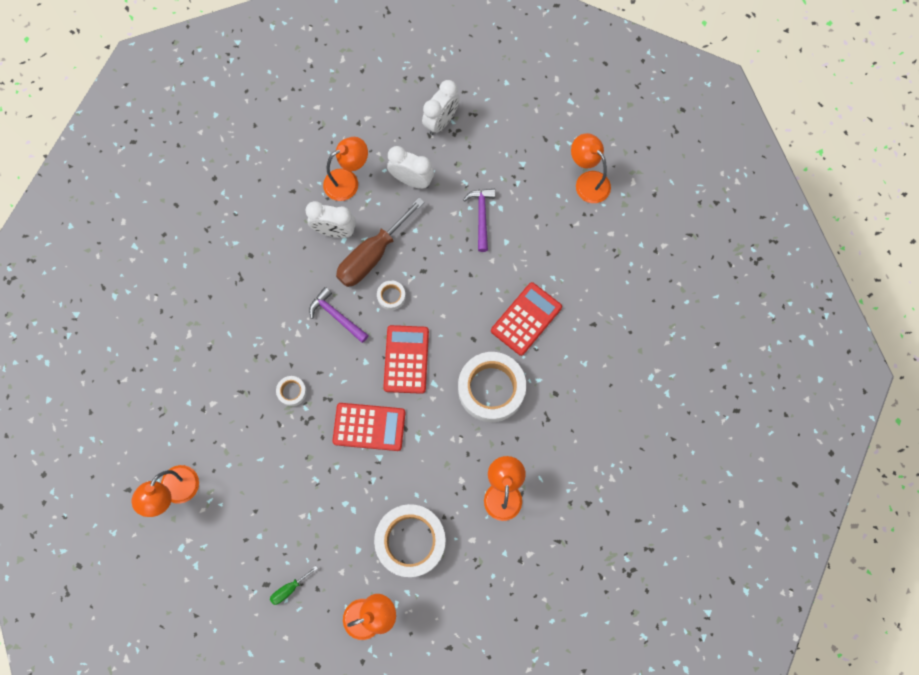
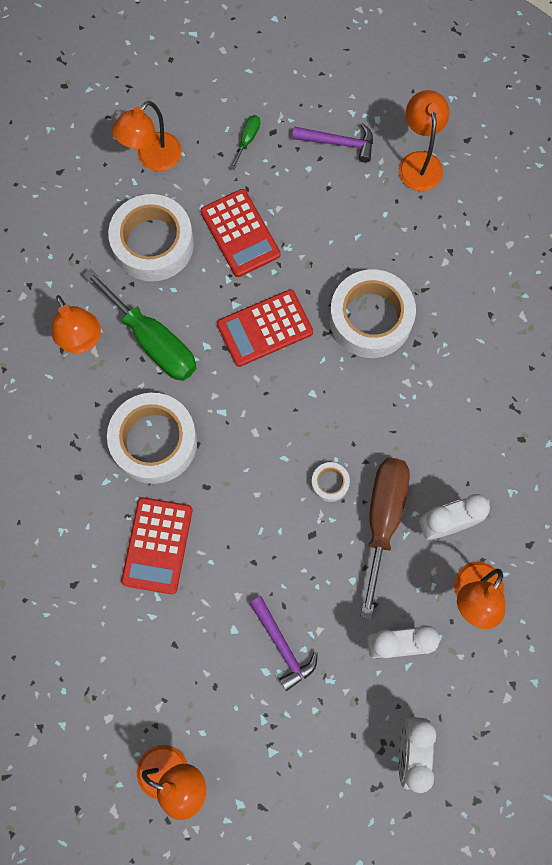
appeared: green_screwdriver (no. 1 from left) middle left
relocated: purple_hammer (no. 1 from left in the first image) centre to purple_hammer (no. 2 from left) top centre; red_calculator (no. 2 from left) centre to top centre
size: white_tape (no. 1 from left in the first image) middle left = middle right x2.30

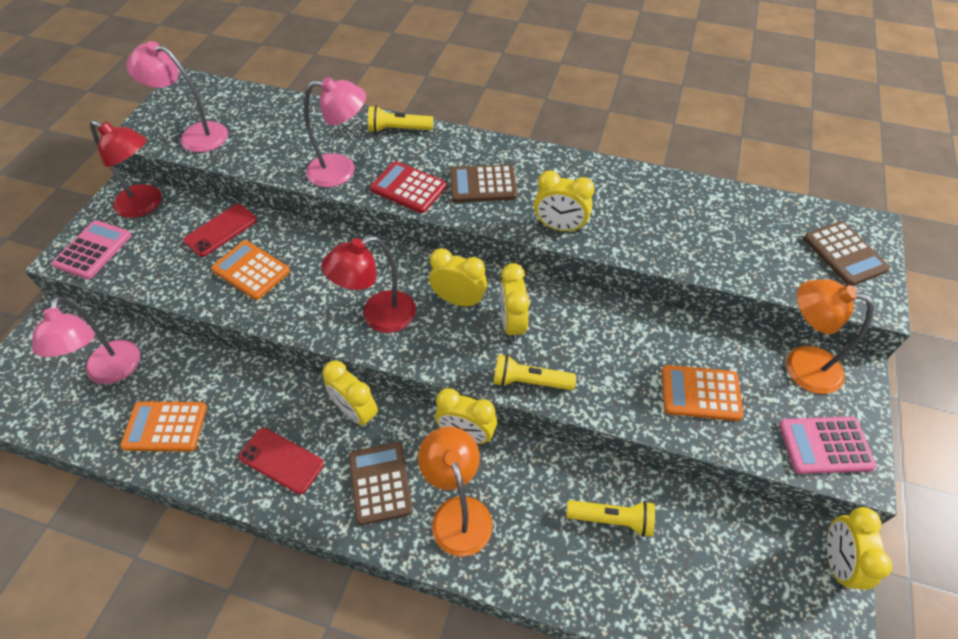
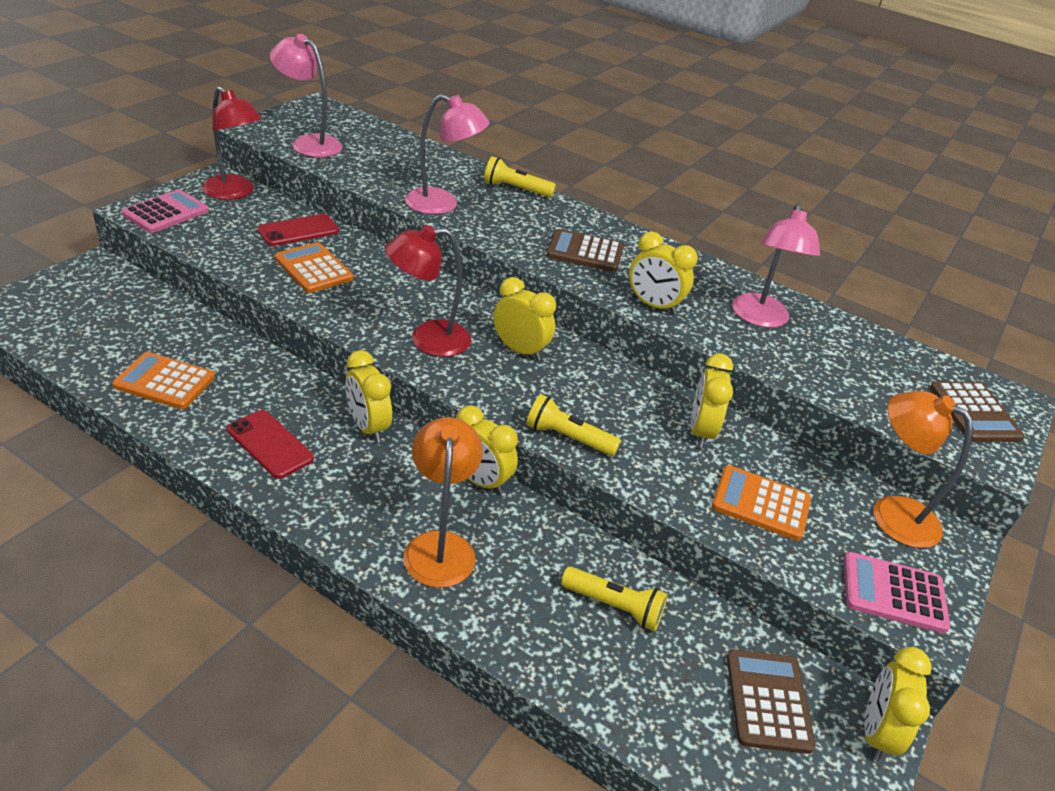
missing: red_calculator top centre
relocated: pink_lamp (no. 1 from left in the first image) middle left to pink_lamp (no. 3 from left) middle right; brown_calculator (no. 1 from left in the first image) bottom centre to brown_calculator (no. 2 from left) bottom right; yellow_clock (no. 4 from left in the first image) centre to yellow_clock (no. 5 from left) middle right

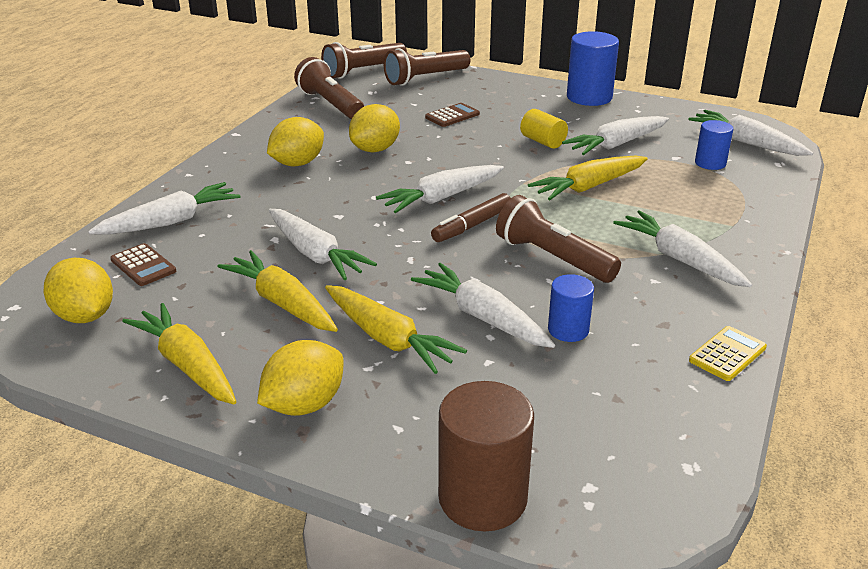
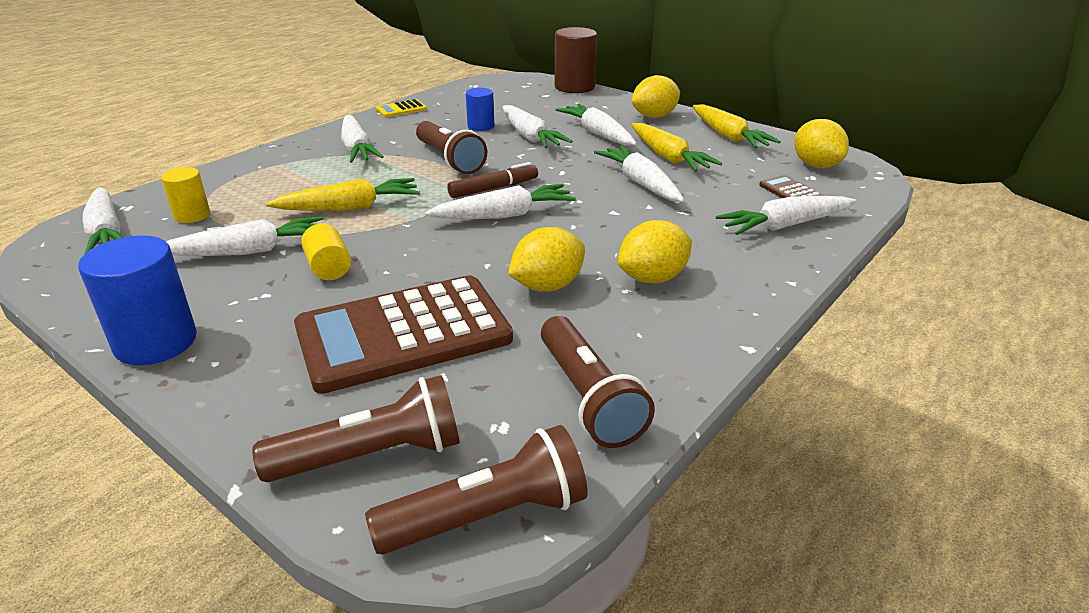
colour: yellow_carrot (no. 3 from left) centre to white_carrot (no. 6 from left) top centre; blue_cylinder (no. 3 from left) top right to yellow_cylinder (no. 1 from left) top left
size: brown_calculator (no. 2 from left in the first image) top centre = centre x2.49

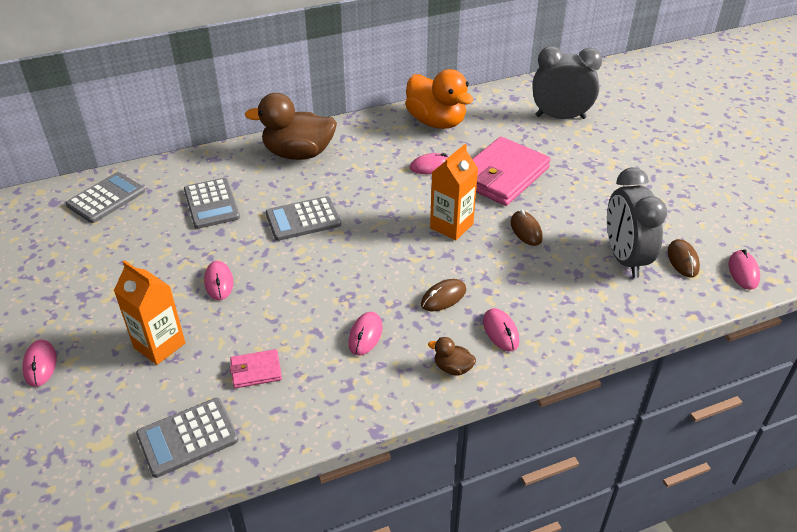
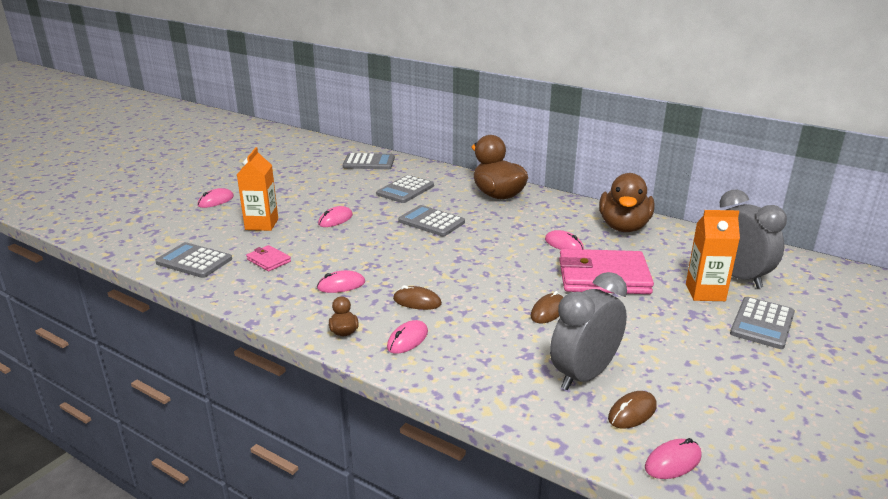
appeared: grey_calculator (no. 5 from left) middle right
relocated: orange_carton (no. 2 from left) centre to middle right
colour: orange_duck top centre to brown_duck (no. 3 from left) middle right

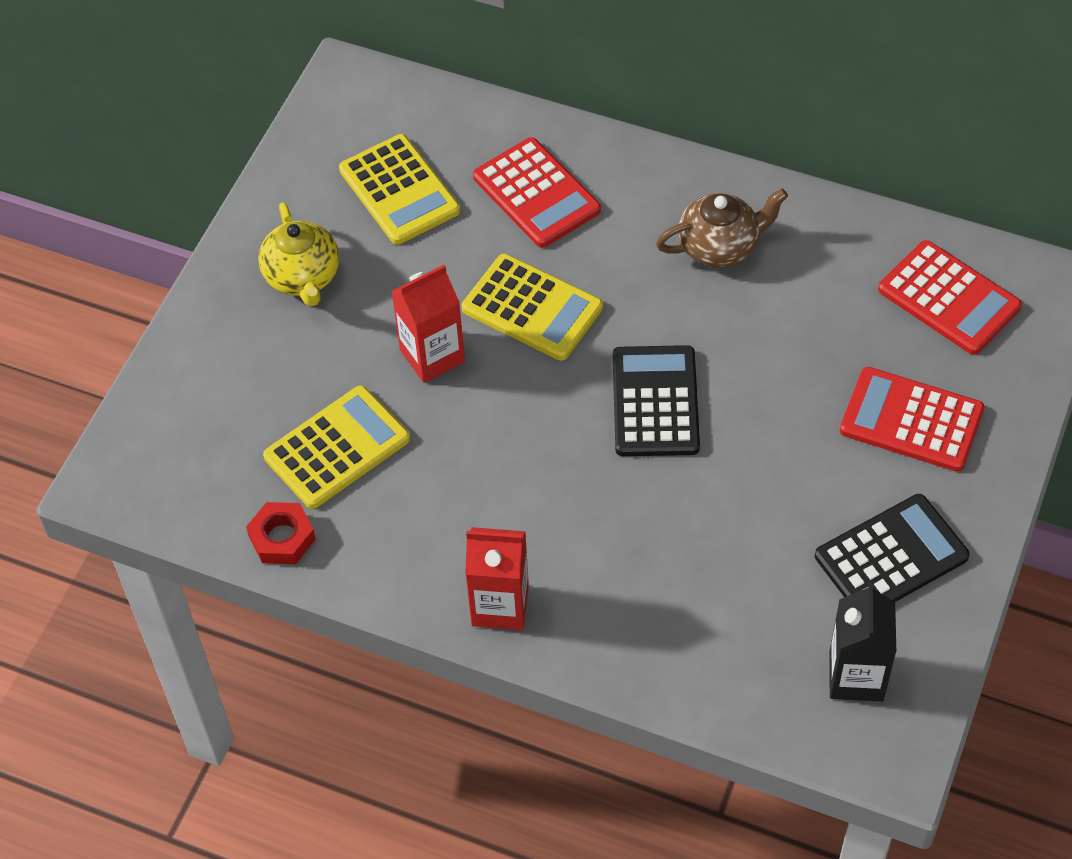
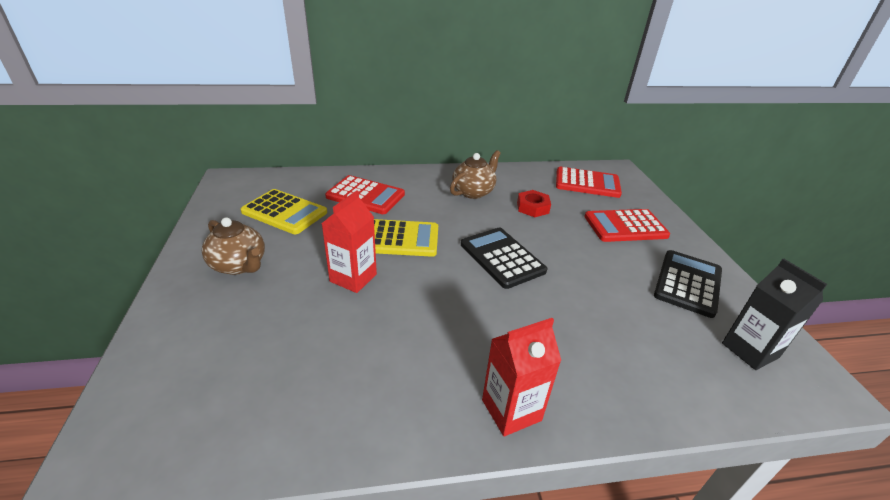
missing: yellow_calculator (no. 1 from left) middle left
relocated: red_nut middle left to centre
colour: yellow_teapot top left to brown_teapot (no. 1 from left) middle left

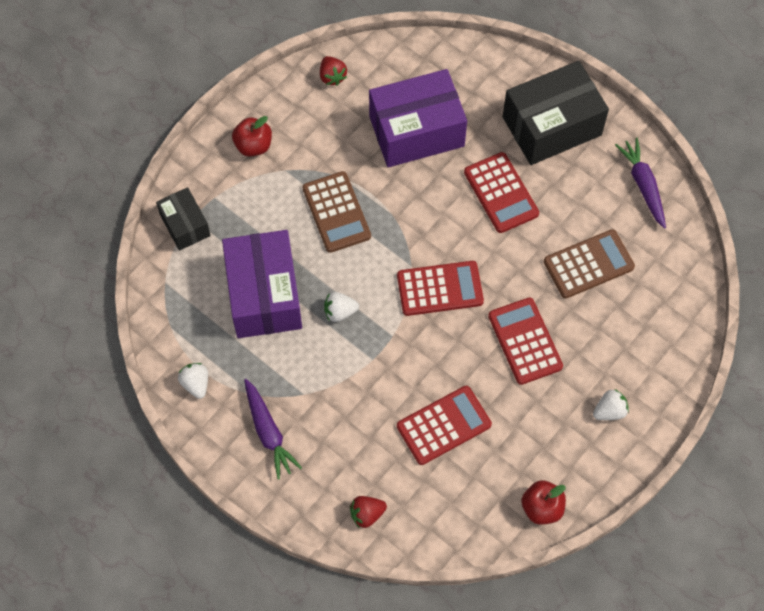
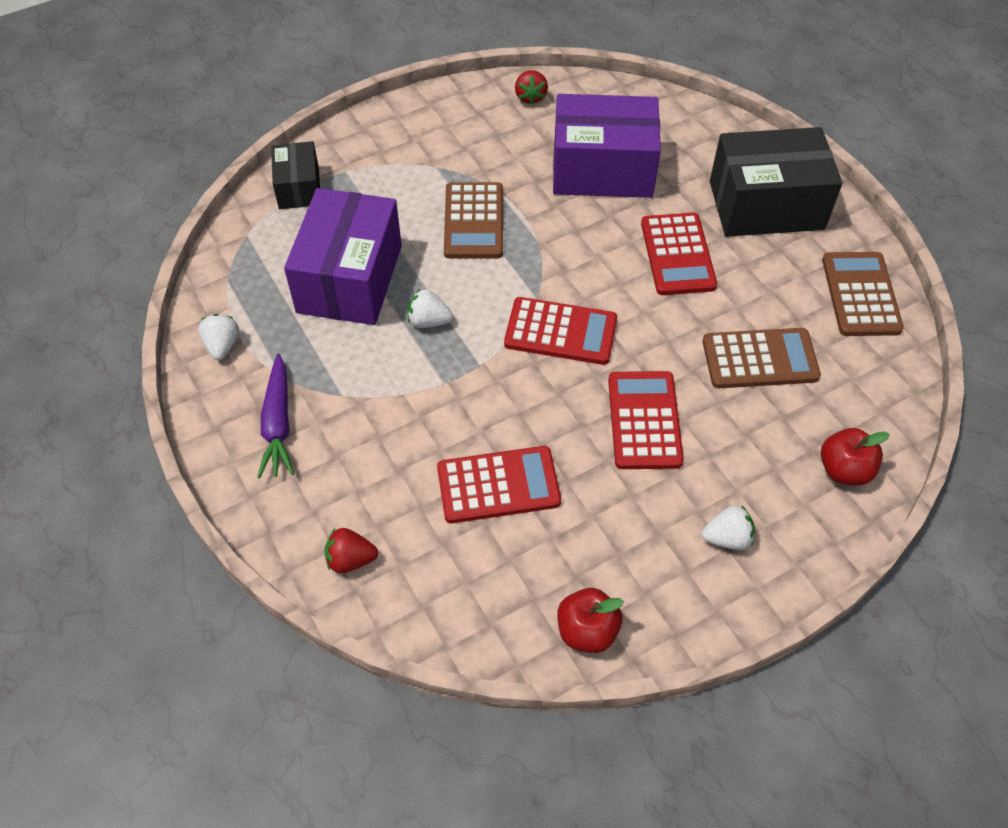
relocated: red_apple (no. 1 from left in the first image) top left to red_apple (no. 2 from left) middle right
exchanged: purple_carrot (no. 2 from left) top right to brown_calculator (no. 3 from left) middle right

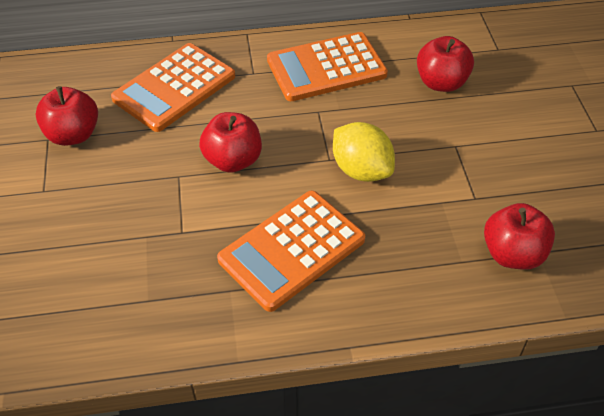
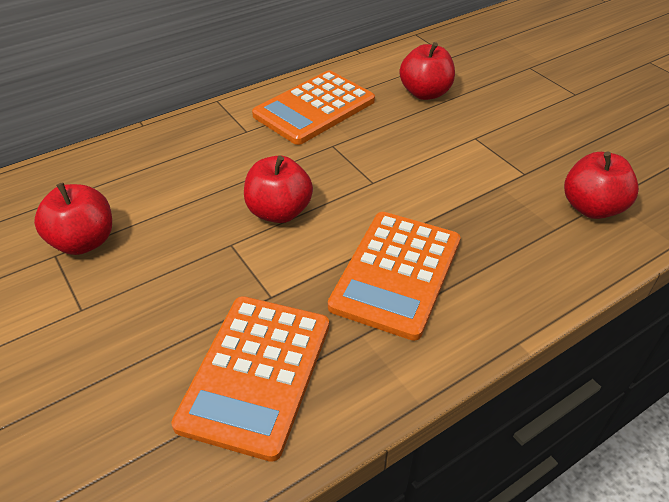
missing: yellow_lemon centre
relocated: orange_calculator (no. 1 from left) top left to bottom centre

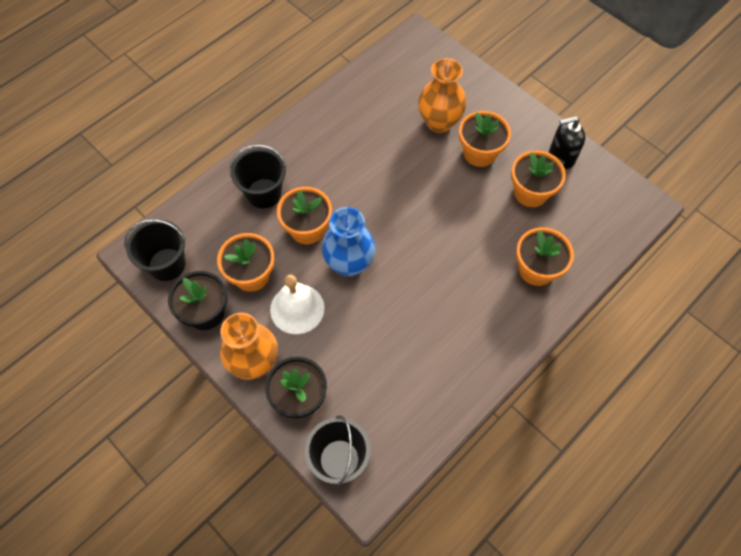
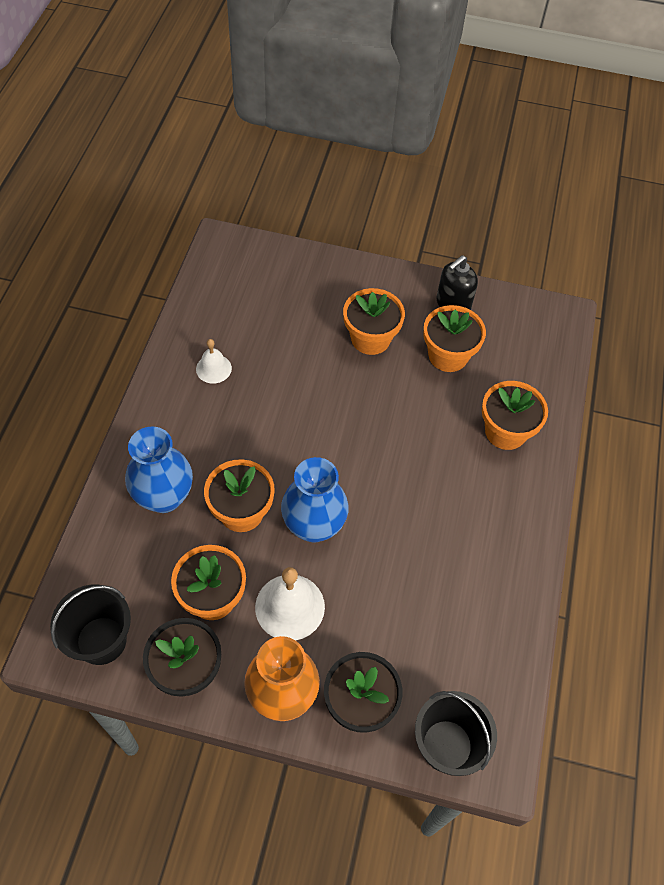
missing: orange_vase (no. 2 from left) top centre
appeared: white_bell (no. 1 from left) middle left
exchanged: black_bucket (no. 2 from left) top centre to blue_vase (no. 1 from left) middle left

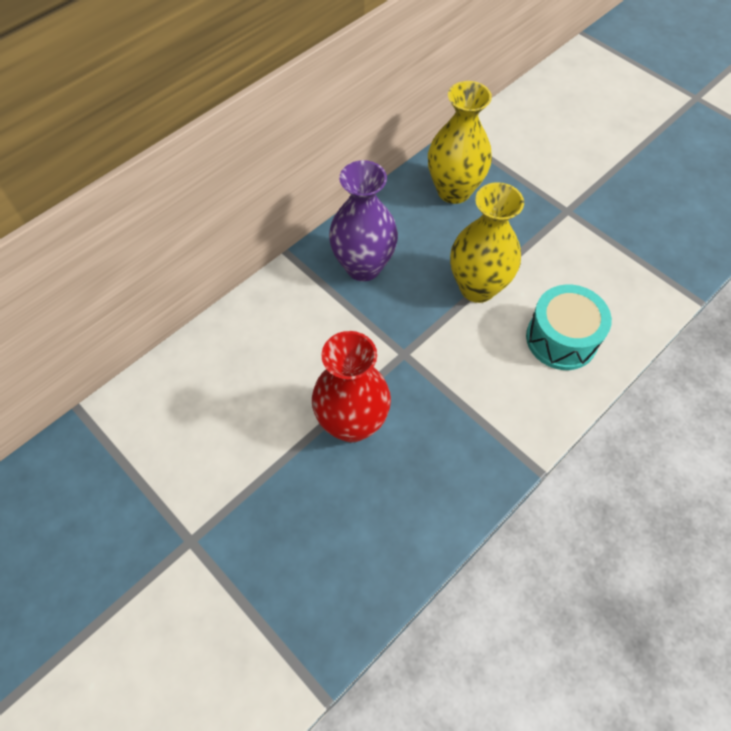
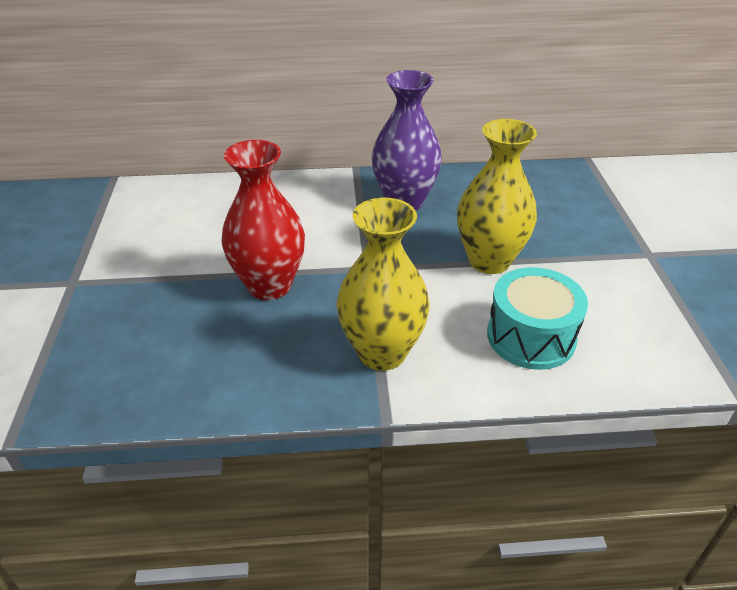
relocated: yellow_vase (no. 1 from left) top centre to centre

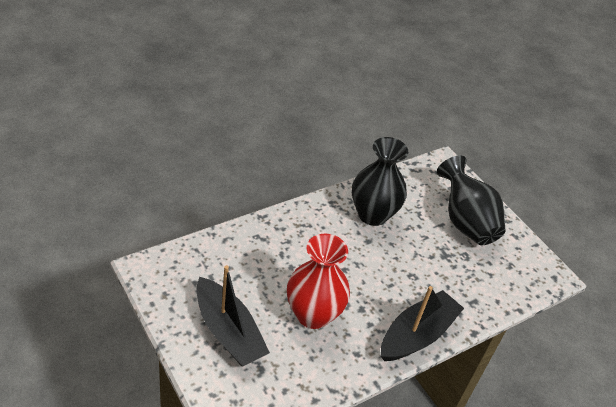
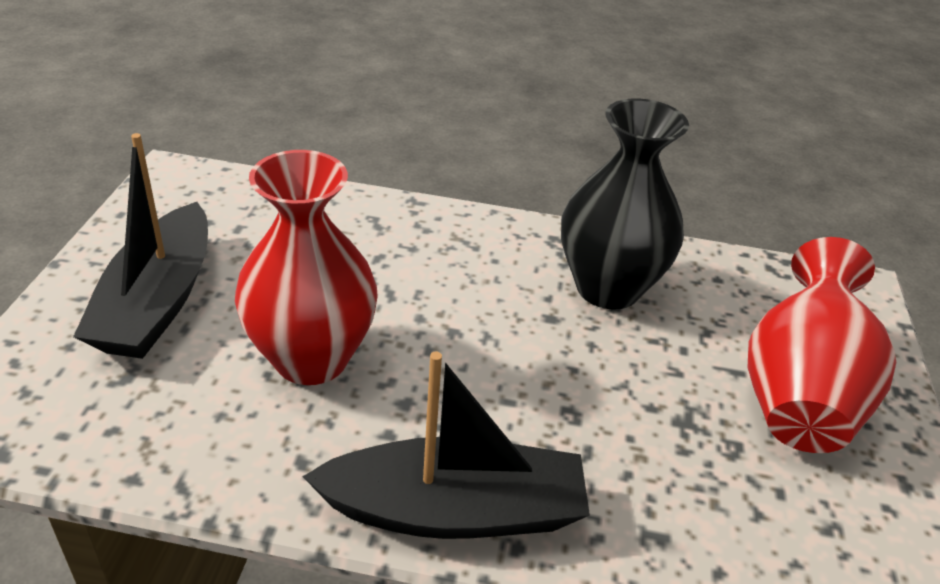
colour: black_vase (no. 2 from left) middle right to red_vase (no. 2 from left) middle right

